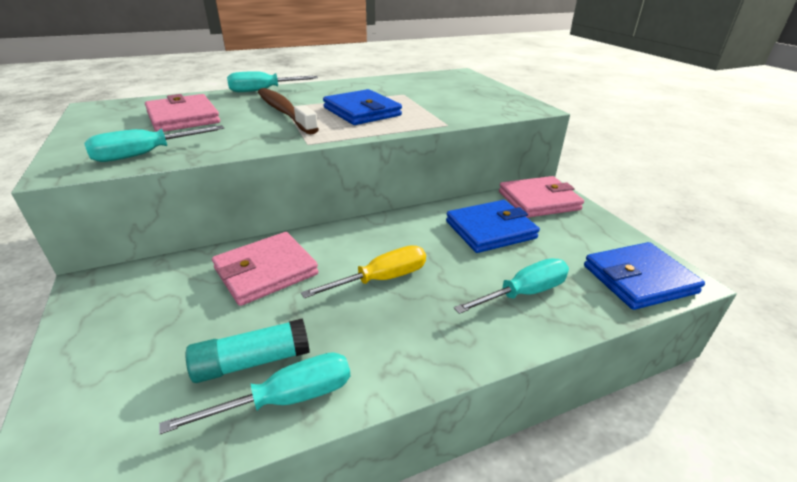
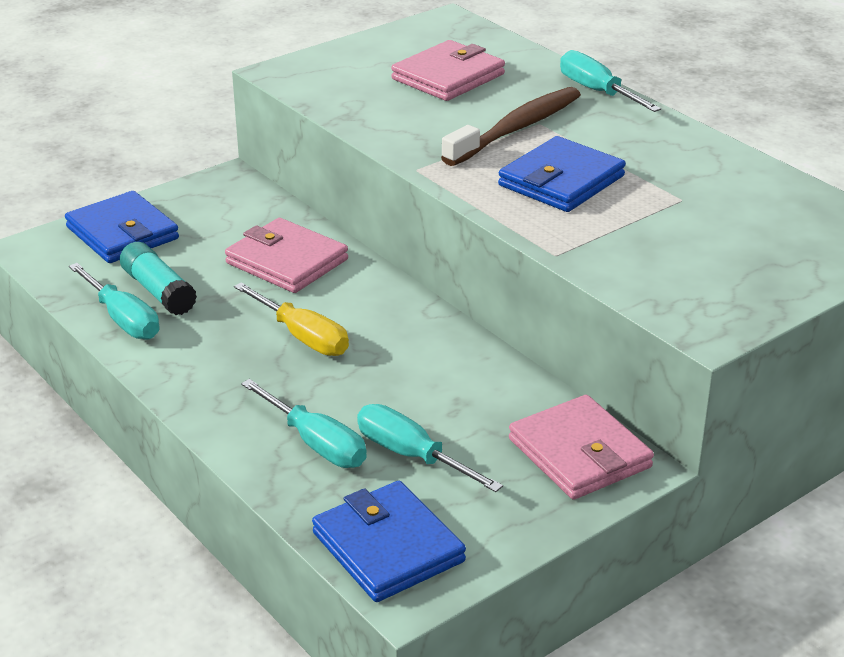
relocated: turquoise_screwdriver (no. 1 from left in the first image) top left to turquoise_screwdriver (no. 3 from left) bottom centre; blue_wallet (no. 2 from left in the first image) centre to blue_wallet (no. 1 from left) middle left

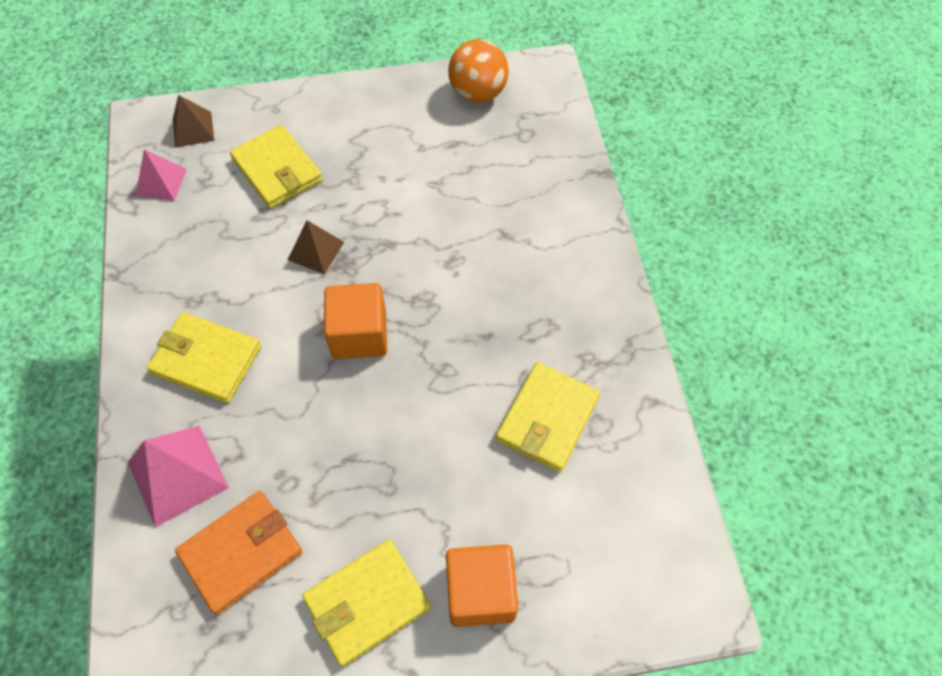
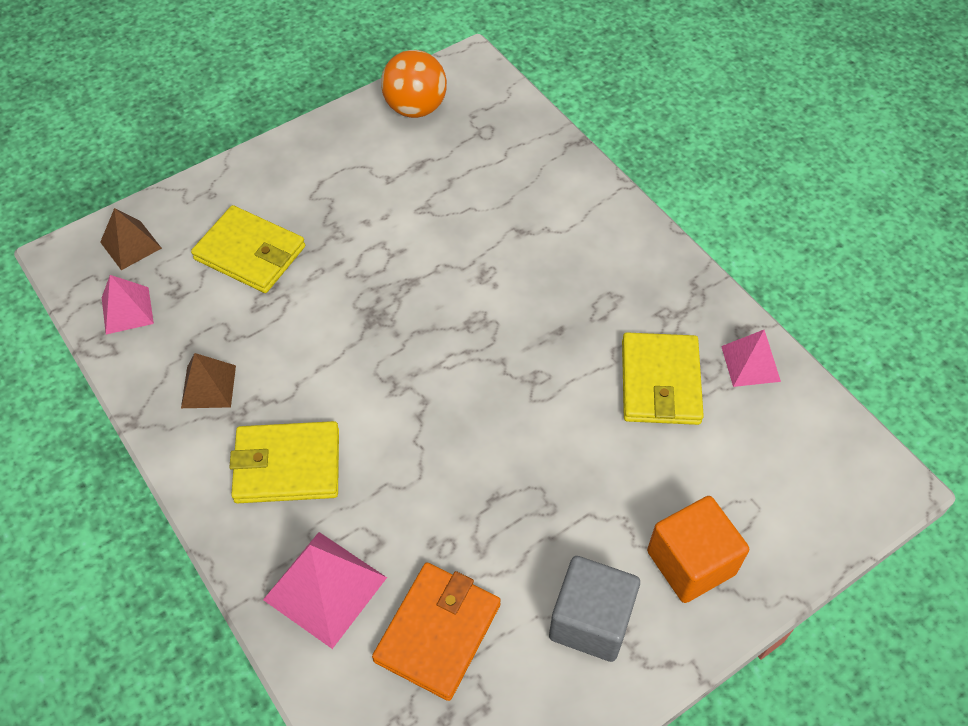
missing: orange_cube (no. 1 from left) centre
appeared: pink_pyramid (no. 3 from left) middle right
relocated: brown_pyramid (no. 2 from left) centre to middle left
exchanged: yellow_wallet (no. 3 from left) bottom centre to grey_cube bottom centre

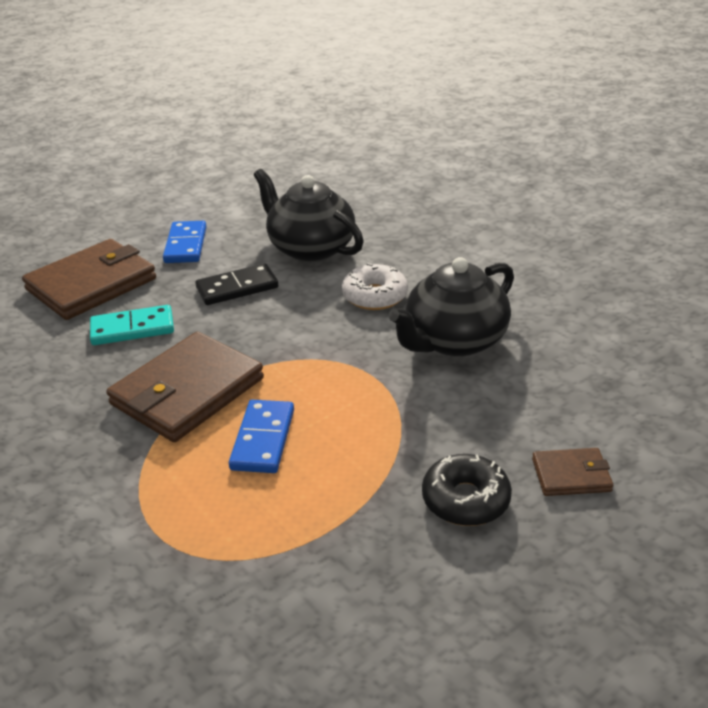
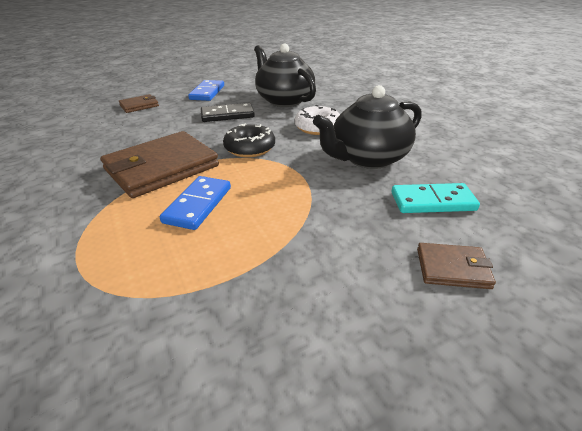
relocated: turquoise_domino middle left to middle right; black_donut bottom centre to top centre
size: brown_wallet (no. 1 from left) middle left = top left x0.48

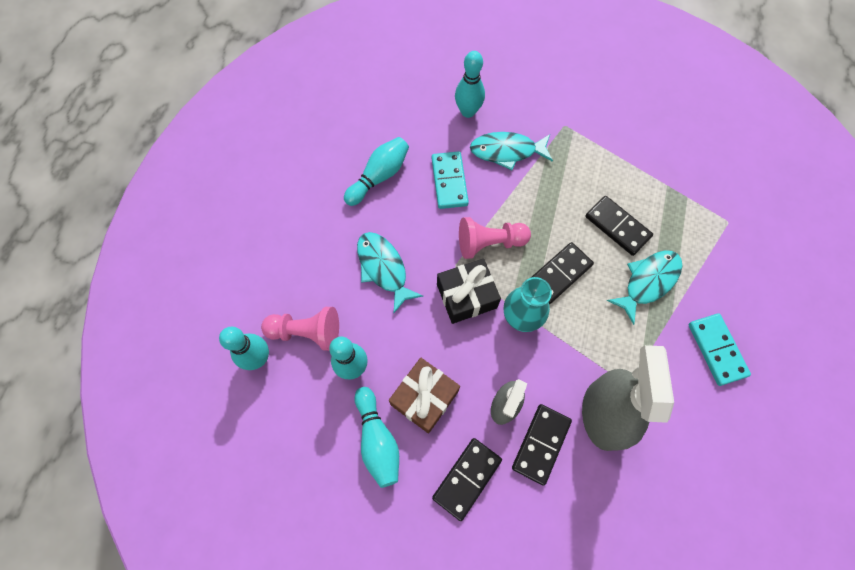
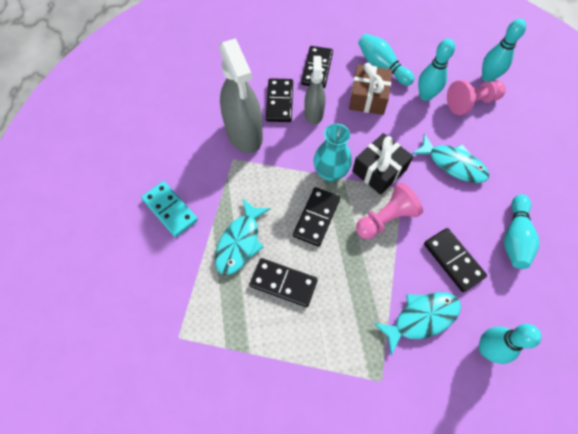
colour: turquoise_domino (no. 1 from left) top centre to black_domino (no. 5 from left) middle right

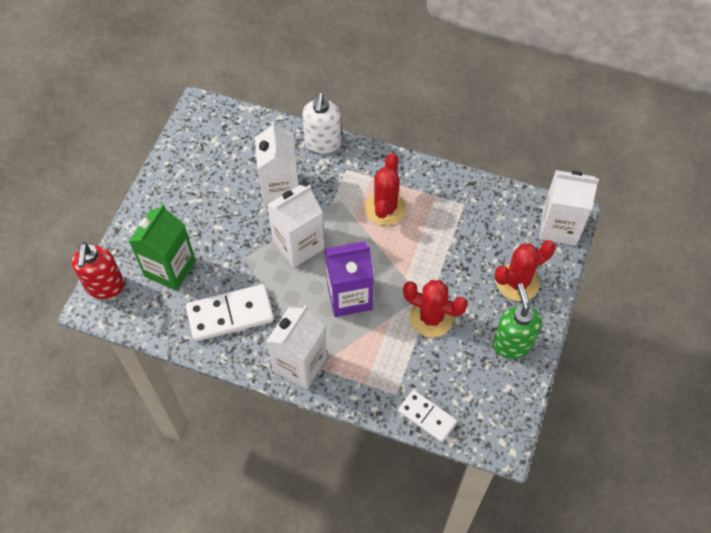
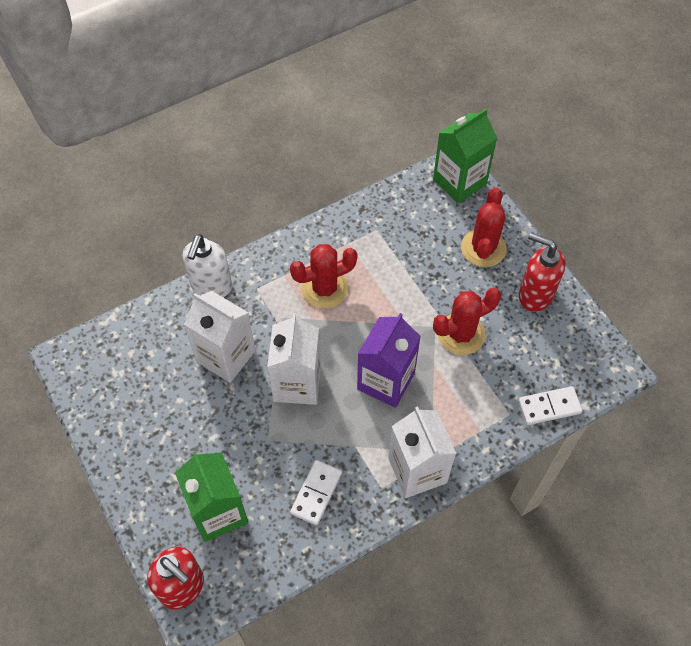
colour: green_soap_dispenser middle right to red_soap_dispenser (no. 2 from left) middle right; white_carton (no. 4 from left) middle right to green_carton (no. 2 from left) top right
spun: white_soap_dispenser top centre = middle left 60 degrees clockwise; red_cactus (no. 1 from left) centre = centre 75 degrees counterclockwise
size: white_domino (no. 1 from left) middle left = bottom centre x0.63

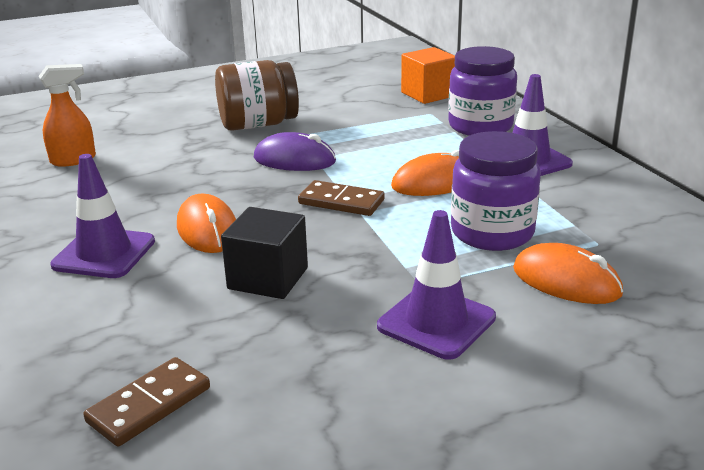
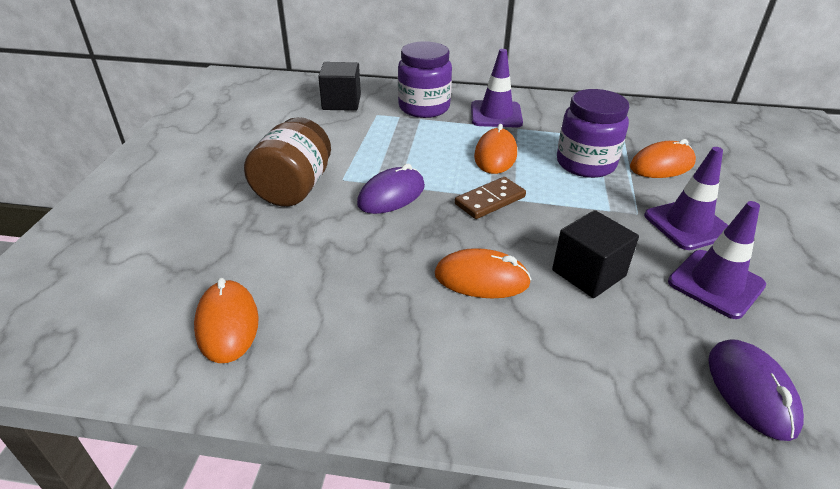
relocated: purple_traffic_cone (no. 1 from left in the first image) middle left to purple_traffic_cone (no. 3 from left) middle right
exchanged: orange_spray_bottle top left to orange_mouse (no. 1 from left) middle left; brown_domino (no. 1 from left) bottom left to purple_mouse (no. 2 from left) bottom right
colour: orange_cube top centre to black_cube (no. 1 from left) top centre

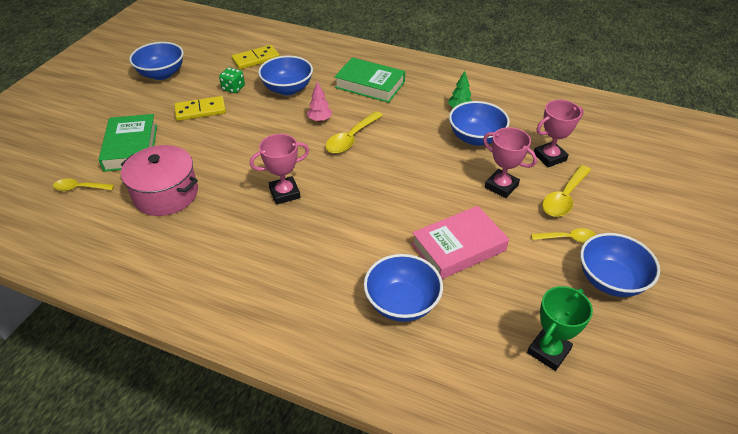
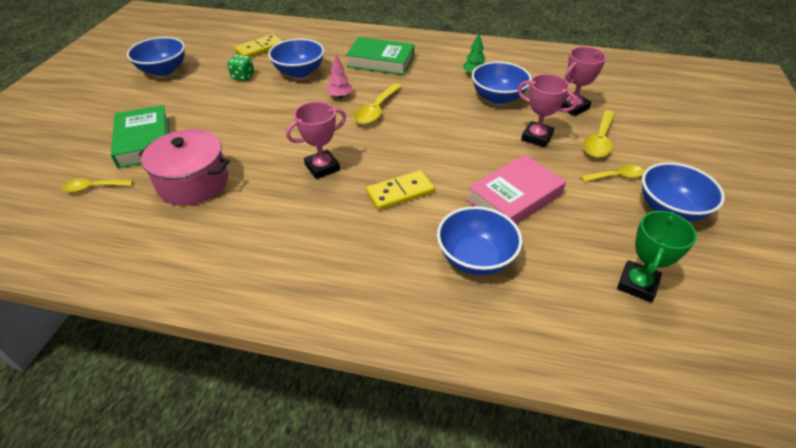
relocated: yellow_domino (no. 1 from left in the first image) top left to yellow_domino (no. 2 from left) centre

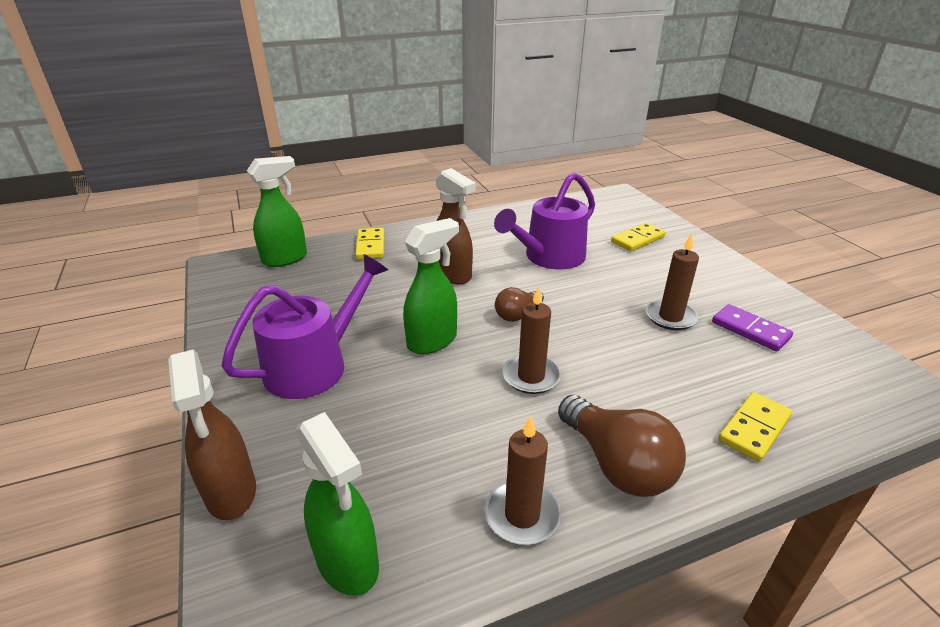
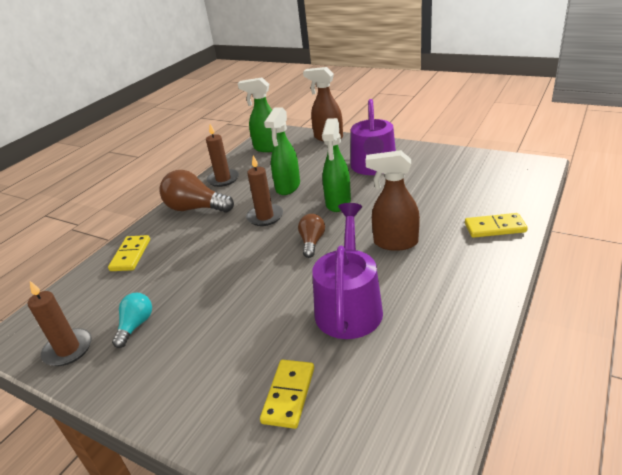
relocated: green_spray_bottle (no. 1 from left in the first image) middle left to green_spray_bottle (no. 2 from left) top centre; brown_candle (no. 3 from left in the first image) middle right to brown_candle (no. 1 from left) bottom left
exchanged: purple_domino middle right to turquoise_light_bulb bottom left
spun: yellow_domino (no. 1 from left in the first image) centre = middle right 45 degrees counterclockwise

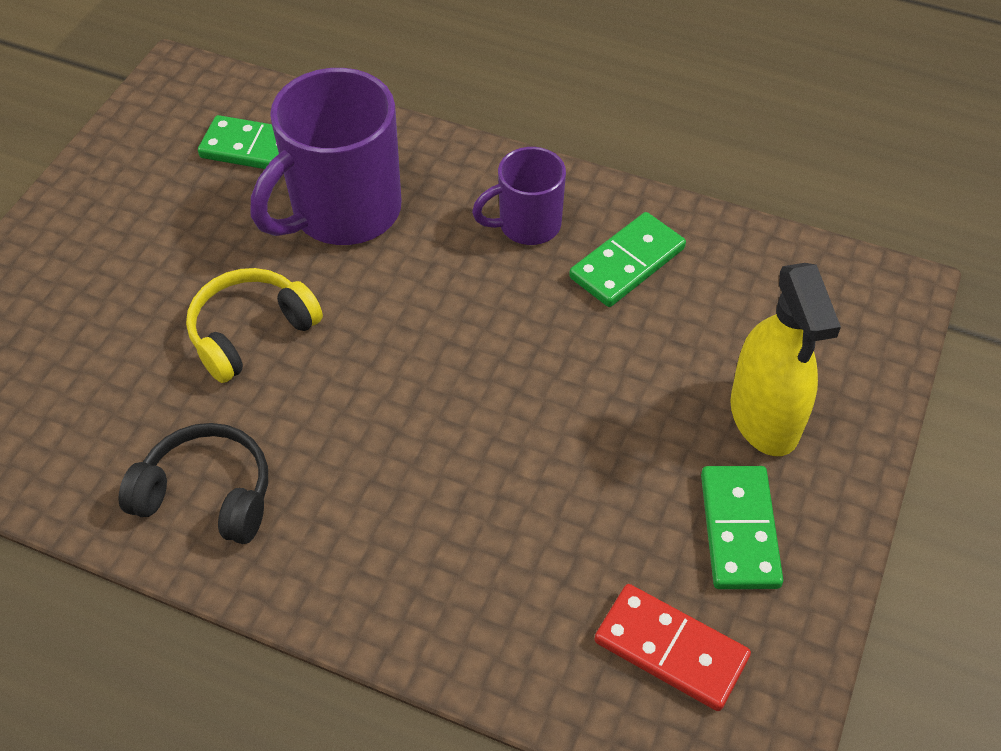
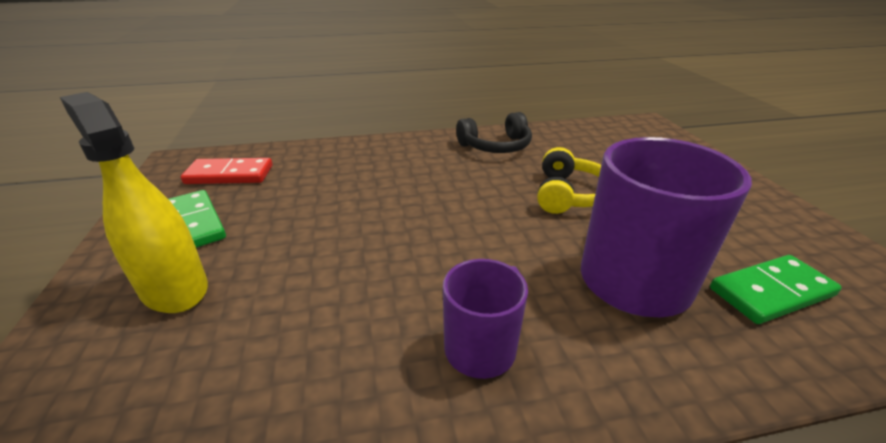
missing: green_domino (no. 2 from left) centre

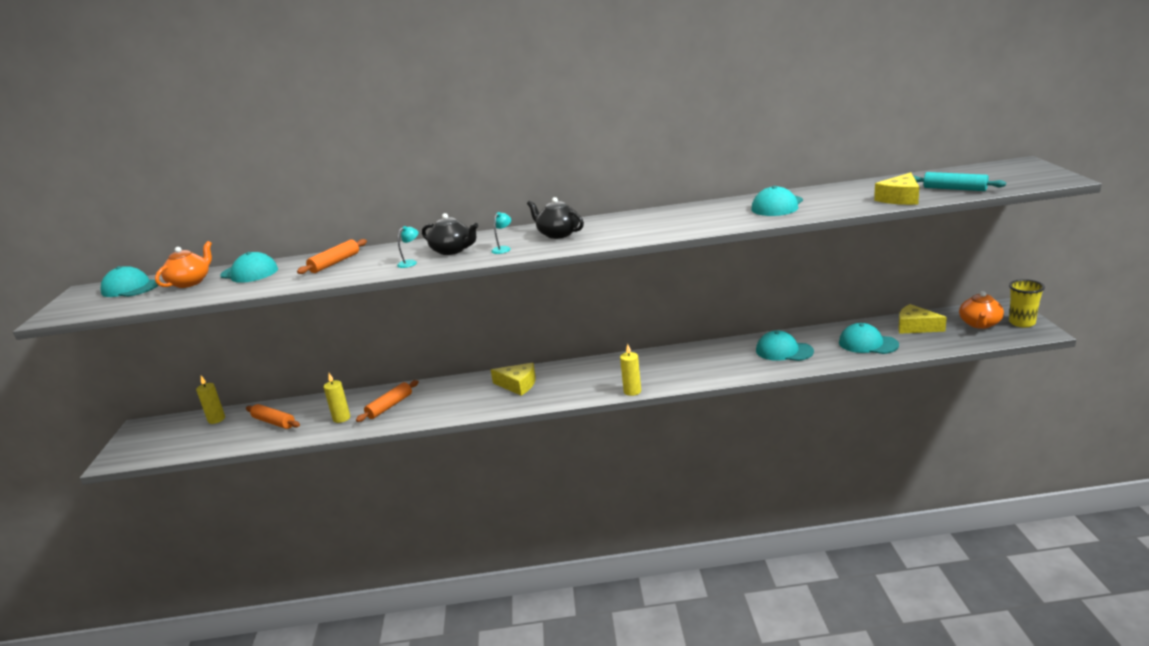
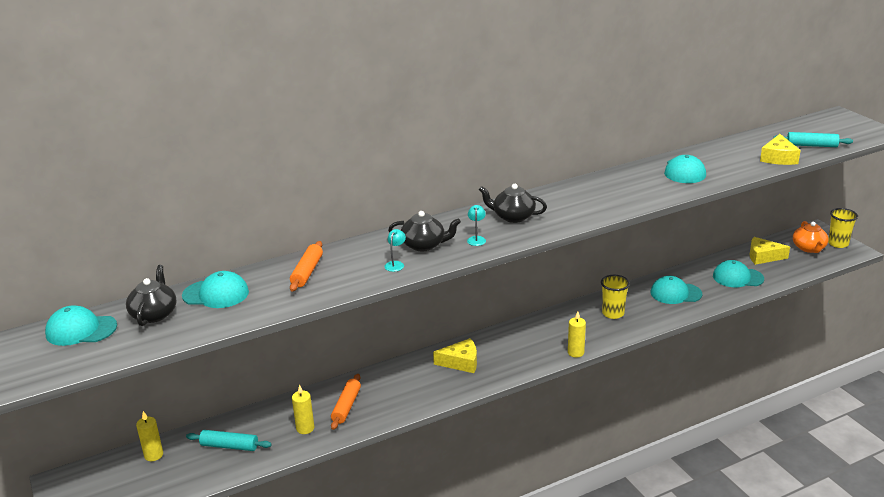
appeared: yellow_cup (no. 1 from left) middle right
colour: orange_teapot (no. 1 from left) middle left to black_teapot (no. 1 from left) middle left; orange_rolling_pin (no. 1 from left) middle left to turquoise_rolling_pin (no. 1 from left) bottom left

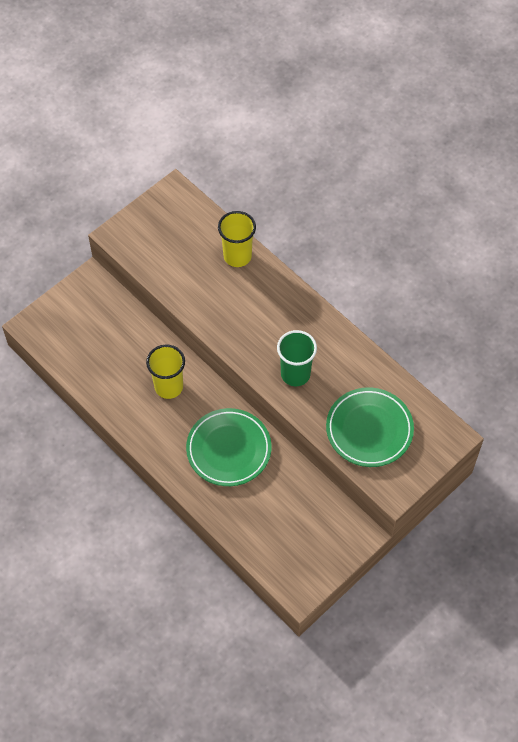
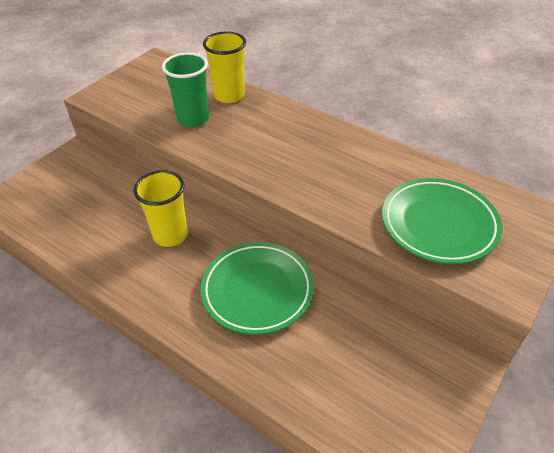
relocated: green_cup centre to top centre

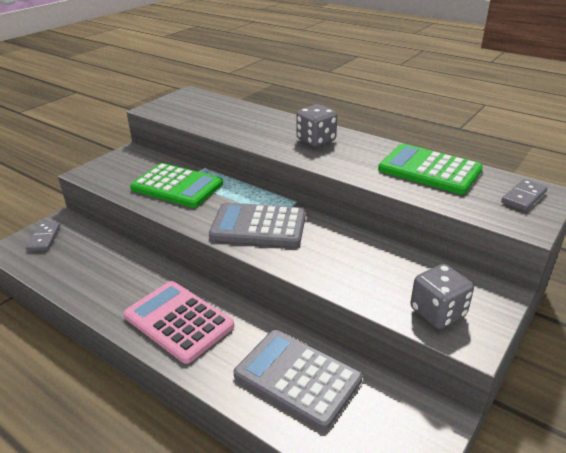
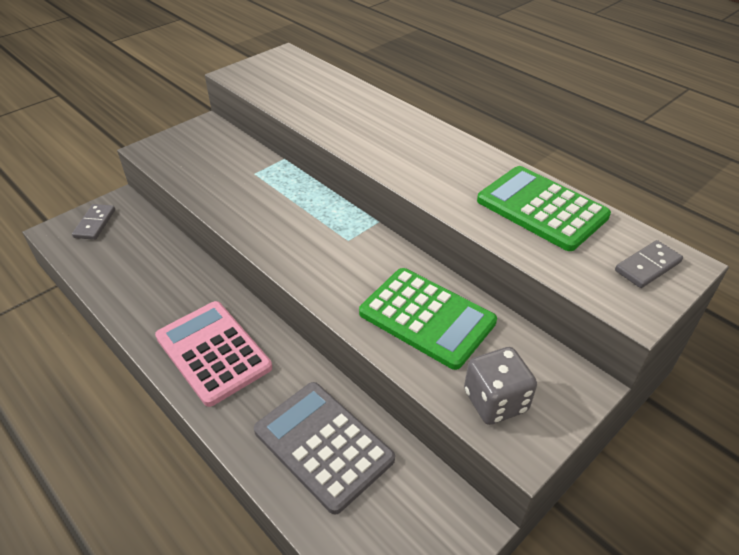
missing: grey_calculator (no. 1 from left) centre; grey_dice (no. 1 from left) top centre
relocated: green_calculator (no. 1 from left) middle left to centre

